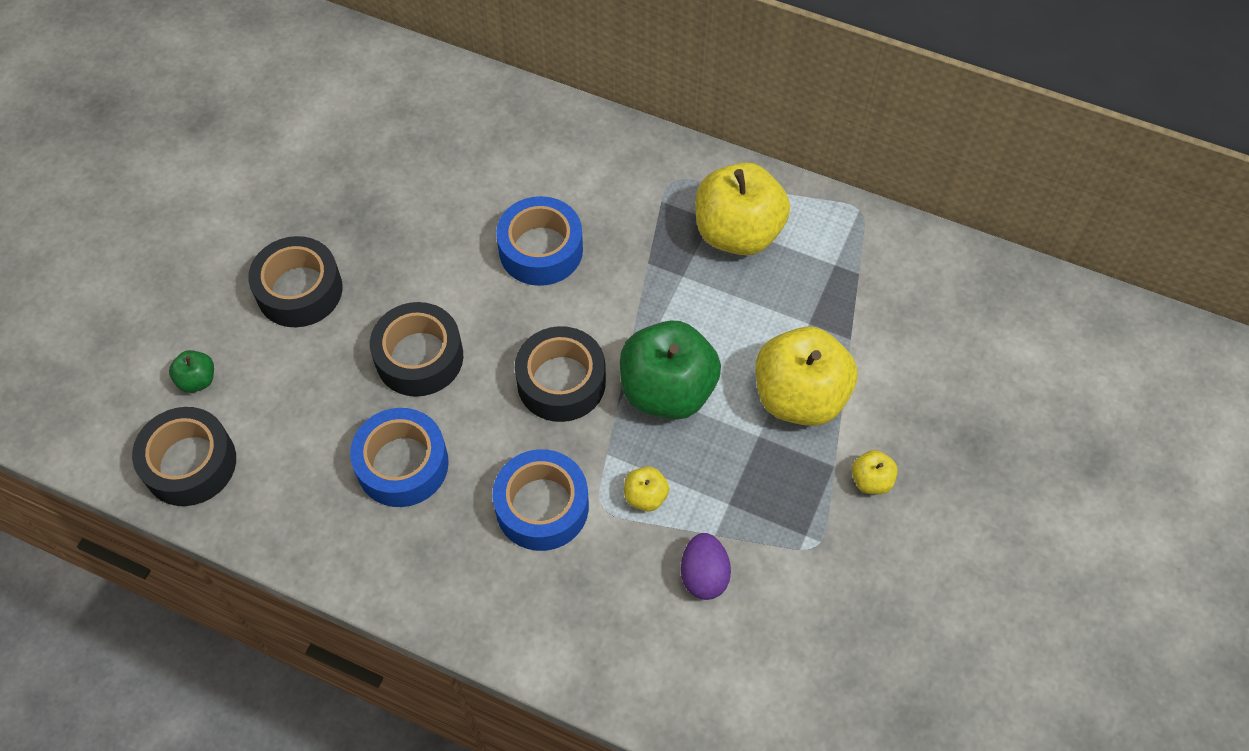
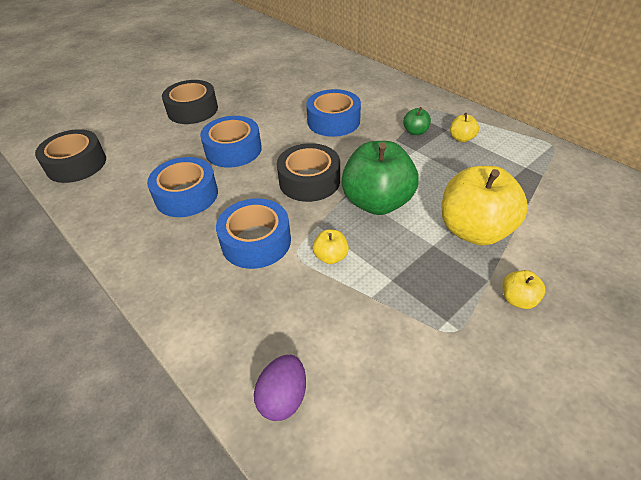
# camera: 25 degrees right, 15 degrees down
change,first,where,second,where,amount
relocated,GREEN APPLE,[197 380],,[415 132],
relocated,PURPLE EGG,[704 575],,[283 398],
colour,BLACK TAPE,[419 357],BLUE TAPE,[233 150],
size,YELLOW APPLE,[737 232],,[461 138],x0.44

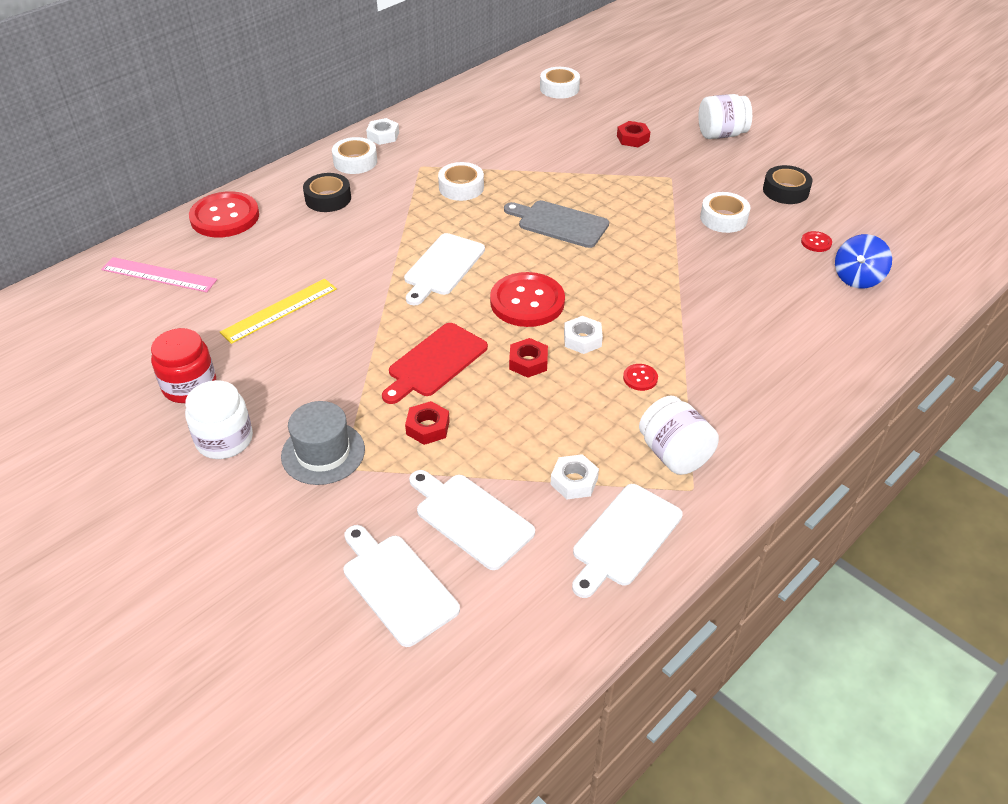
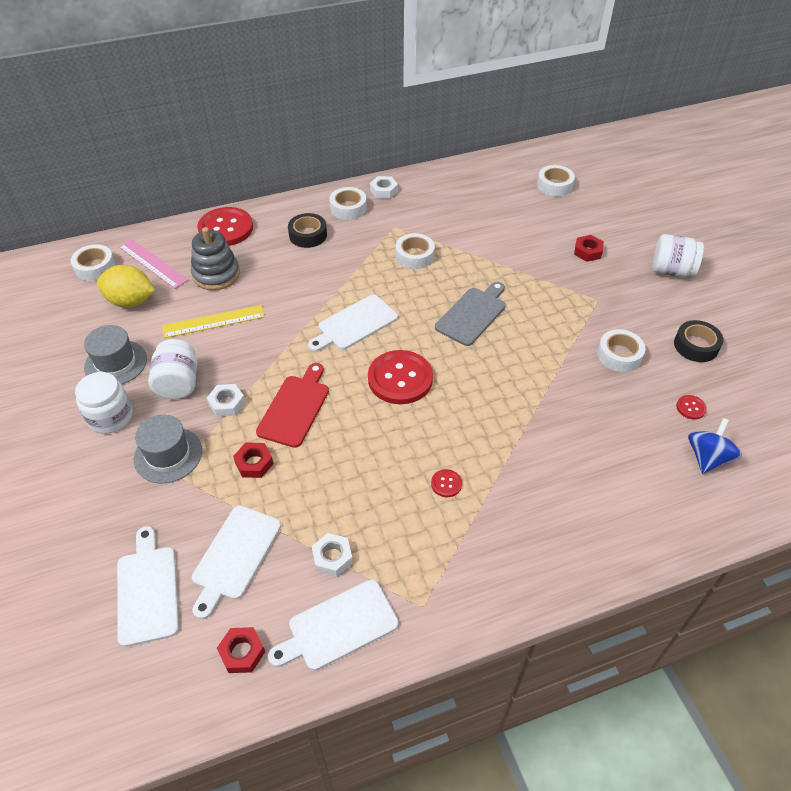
# camera: 25 degrees right, 5 degrees up
change,first,where,second,where,amount
appeared,,,WHITE TAPE,[95 267],
appeared,,,YELLOW LEMON,[131 301],
appeared,,,GREY STACKING TOY,[216 274],
relocated,RED NUT,[528 362],,[242 652],
relocated,WHITE NUT,[582 339],,[227 403],
relocated,WHITE JAR,[674 454],,[178 383],
exchanged,RED JAR,[189 386],GREY HAT,[116 363],
spun,RED CUTTING BOARD,[435 362],,[295 408],135 degrees clockwise
spun,WHITE CUTTING BOARD,[470 518],,[235 556],135 degrees counterclockwise
spun,GREY CUTTING BOARD,[559 223],,[472 314],75 degrees clockwise
spun,BLUE SPINNING TOP,[857 278],,[707 458],150 degrees clockwise

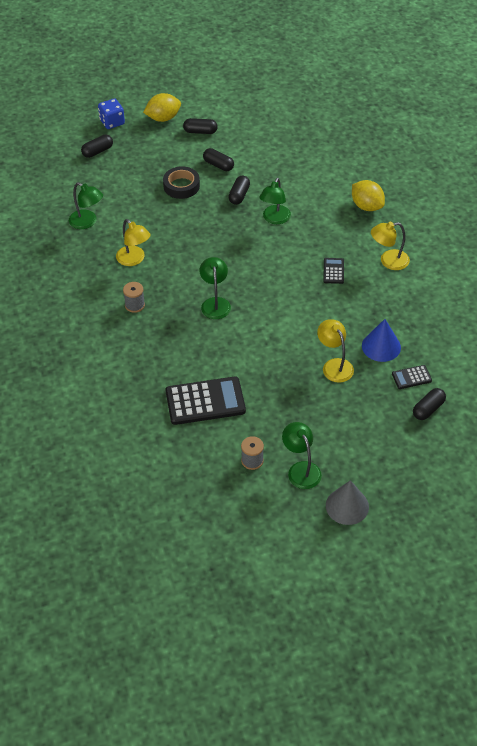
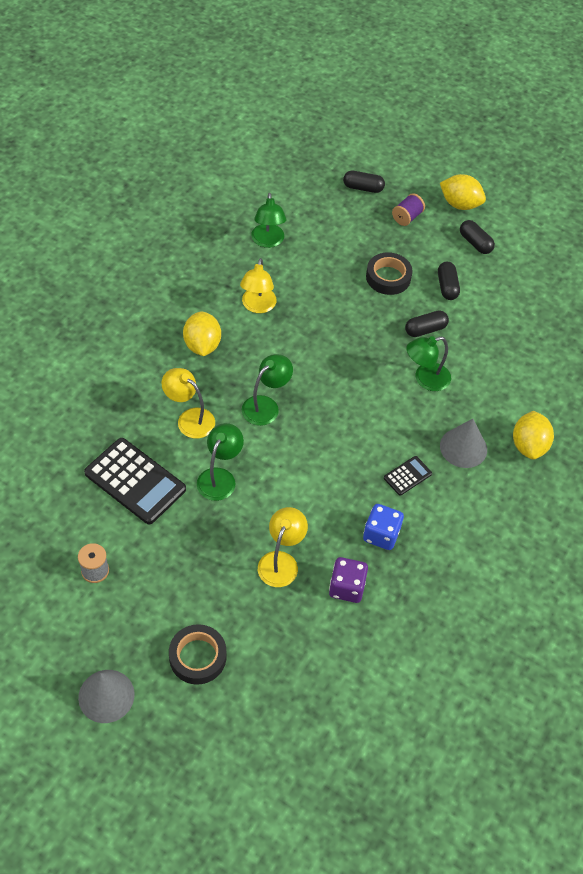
# camera: 45 degrees right, 5 degrees up
change,first,where,second,where,amount
missing,BLACK CALCULATOR,[411 377],,,
missing,BLACK CAPSULE,[428 409],,,
appeared,,,BLACK TAPE,[197 657],
appeared,,,PURPLE SPOOL,[407 217],
appeared,,,GREY CONE,[463 447],
relocated,BLUE DICE,[112 122],,[381 534],
relocated,GREEN LAMP,[301 469],,[220 477],
relocated,YELLOW LAMP,[388 261],,[190 418],
exchanged,GREY SPOOL,[135 305],YELLOW LEMON,[202 345],
exchanged,BLUE CONE,[381 346],PURPLE DICE,[347 587],

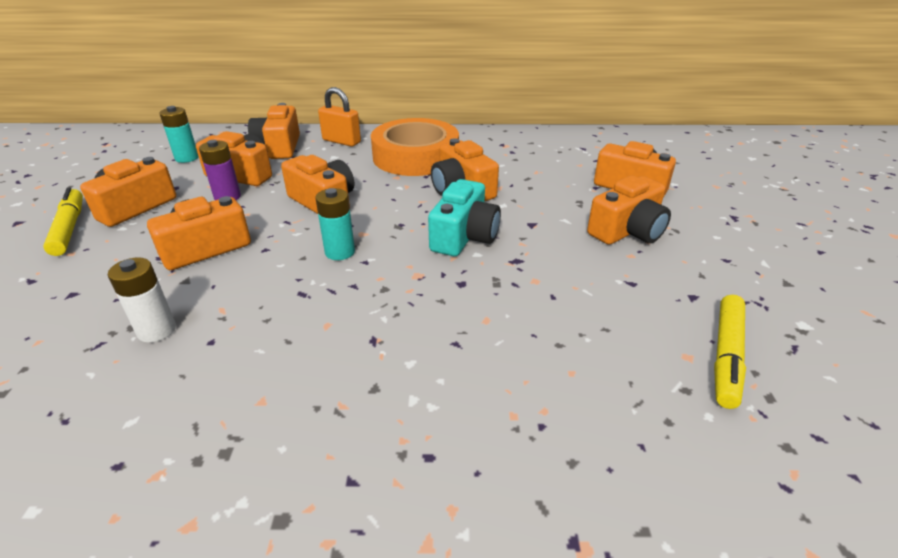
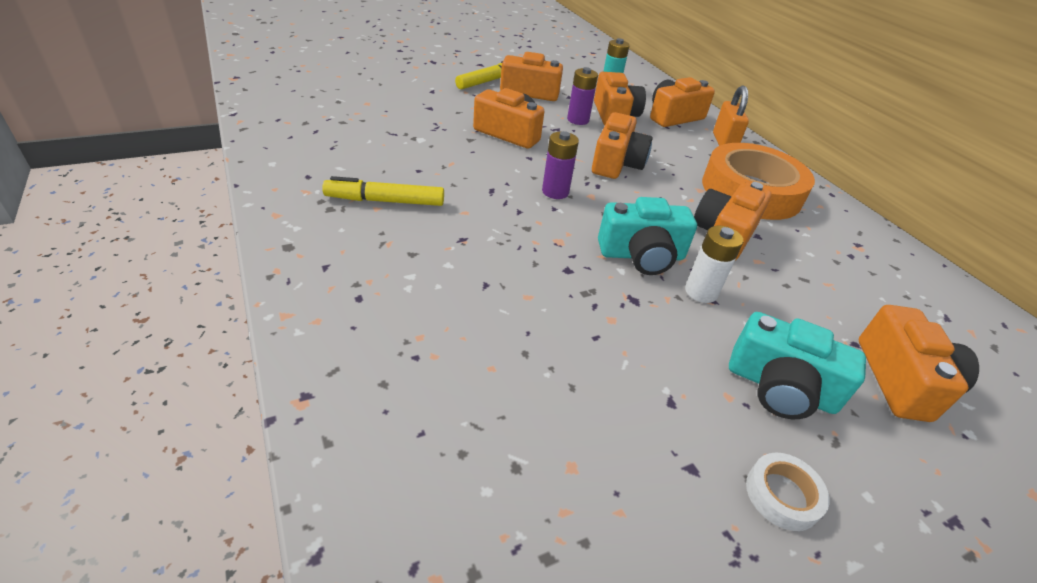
# camera: 60 degrees right, 5 degrees up
change,first,where,second,where,amount
appeared,,,WHITE TAPE,[782 495],
relocated,WHITE BATTERY,[157 330],,[701 292],
relocated,YELLOW MARKER,[726 356],,[385 201],
colour,TURQUOISE BATTERY,[340 252],PURPLE BATTERY,[555 192],
colour,ORANGE CAMERA,[627 231],TURQUOISE CAMERA,[780 387],

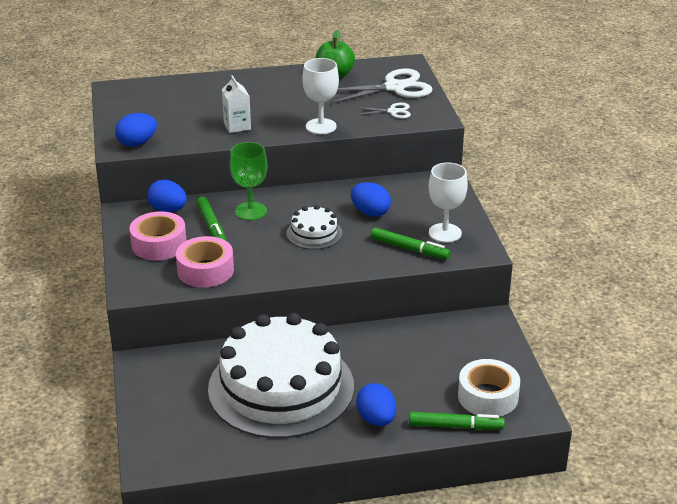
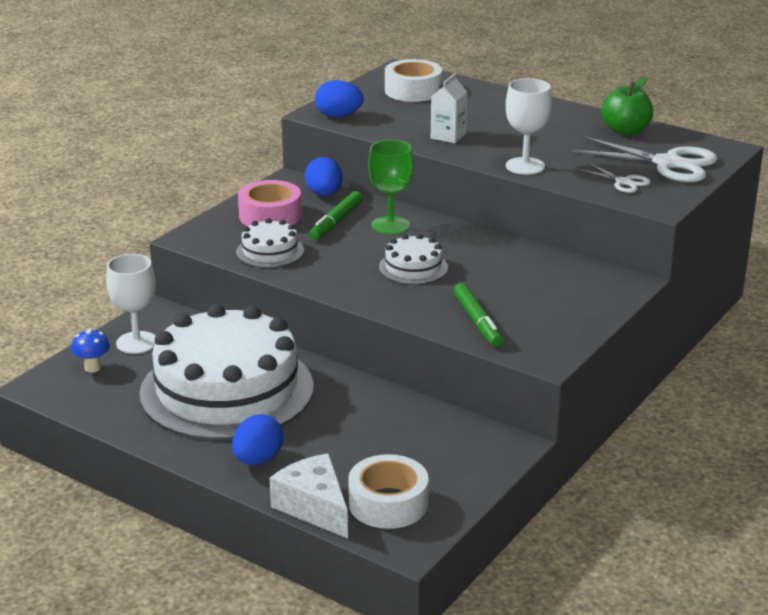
# camera: 45 degrees right, 5 degrees down
change,first,where,second,where,amount
missing,BLUE EGG,[370 212],,,
appeared,,,BLUE MUSHROOM,[93 368],
appeared,,,WHITE TAPE,[413 91],
relocated,WHITE GOBLET,[445 233],,[137 342],
exchanged,PINK TAPE,[205 270],WHITE CAKE,[270 251],
exchanged,GREEN MARKER,[455 426],WHITE CHEESE,[314 507],

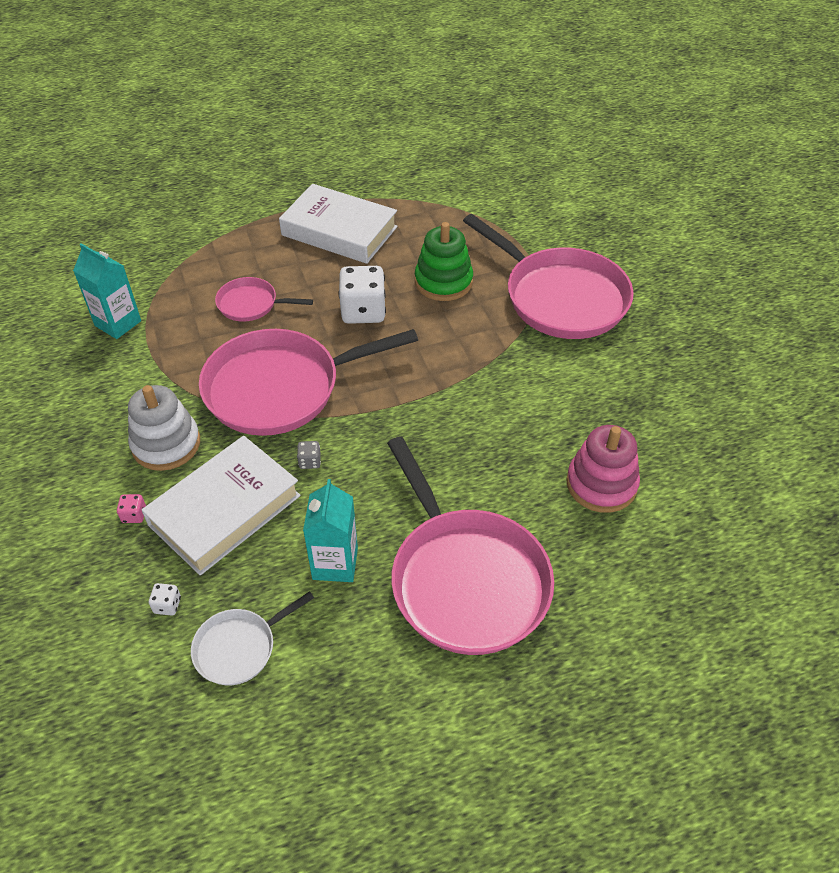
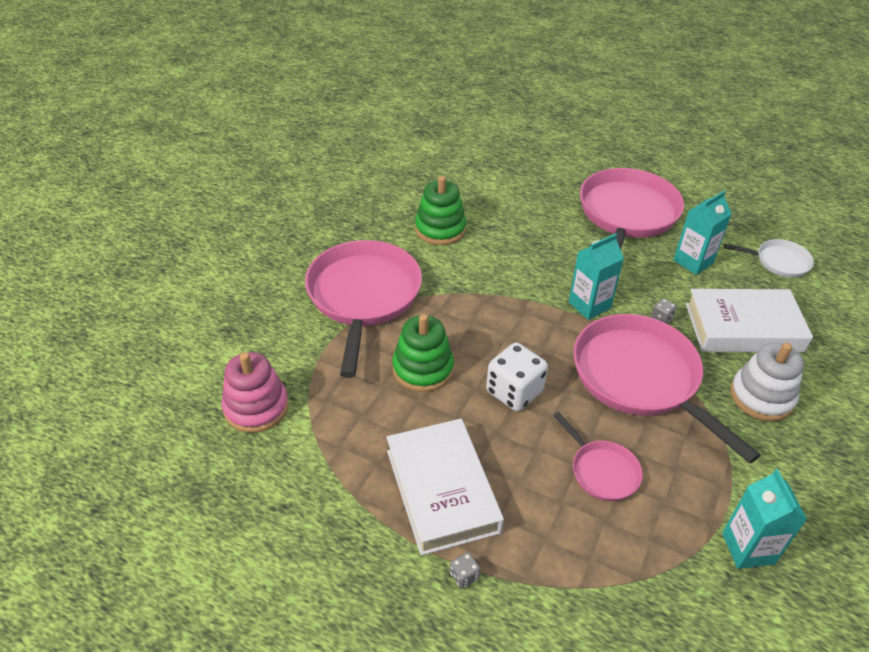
# camera: 135 degrees left, 5 degrees down
change,first,where,second,where,amount
missing,PINK DICE,[134 515],,,
missing,WHITE DICE,[167 605],,,
appeared,,,GREEN STACKING TOY,[440 229],
appeared,,,GREY DICE,[464 576],
appeared,,,TURQUOISE CARTON,[589 305],
relocated,PINK STACKING TOY,[601 484],,[256 407],
spun,PINK PAN,[280 388],,[640 378],150 degrees counterclockwise

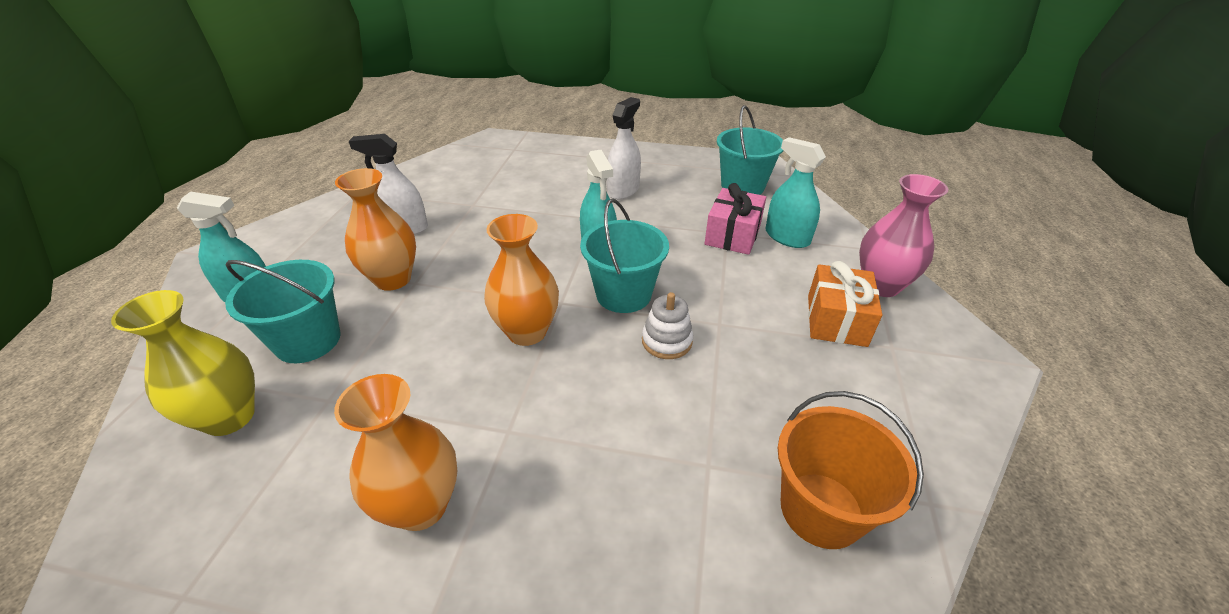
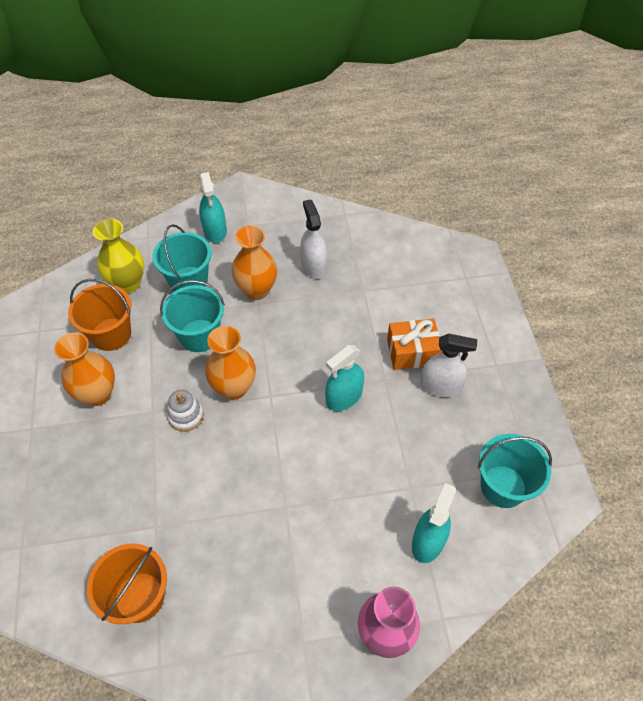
# camera: 70 degrees right, 15 degrees up
change,first,where,second,where,amount
missing,PINK GIFT,[732 235],,,
appeared,,,ORANGE BUCKET,[111 334],
relocated,TURQUOISE BUCKET,[623 294],,[199 335],
relocated,WHITE STACKING TOY,[666 341],,[186 416],
relocated,ORANGE GIFT,[836 320],,[412 352],

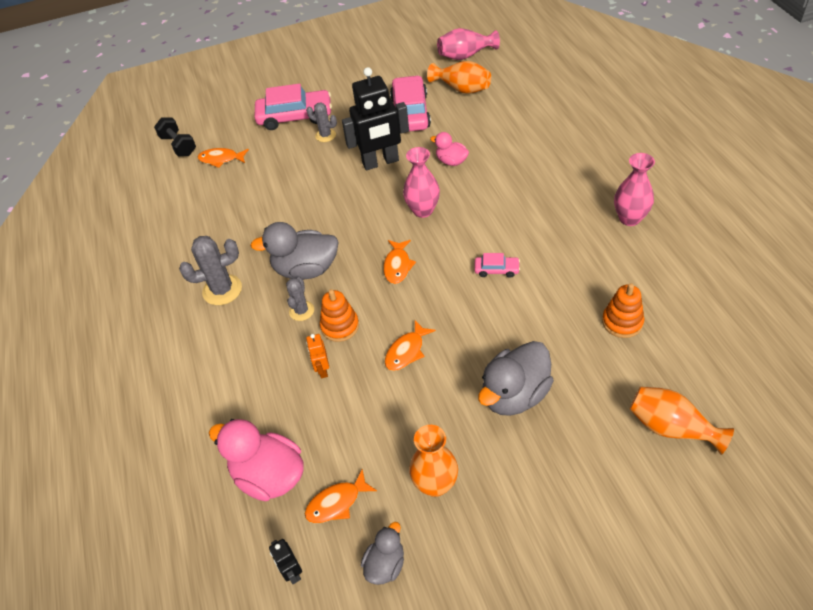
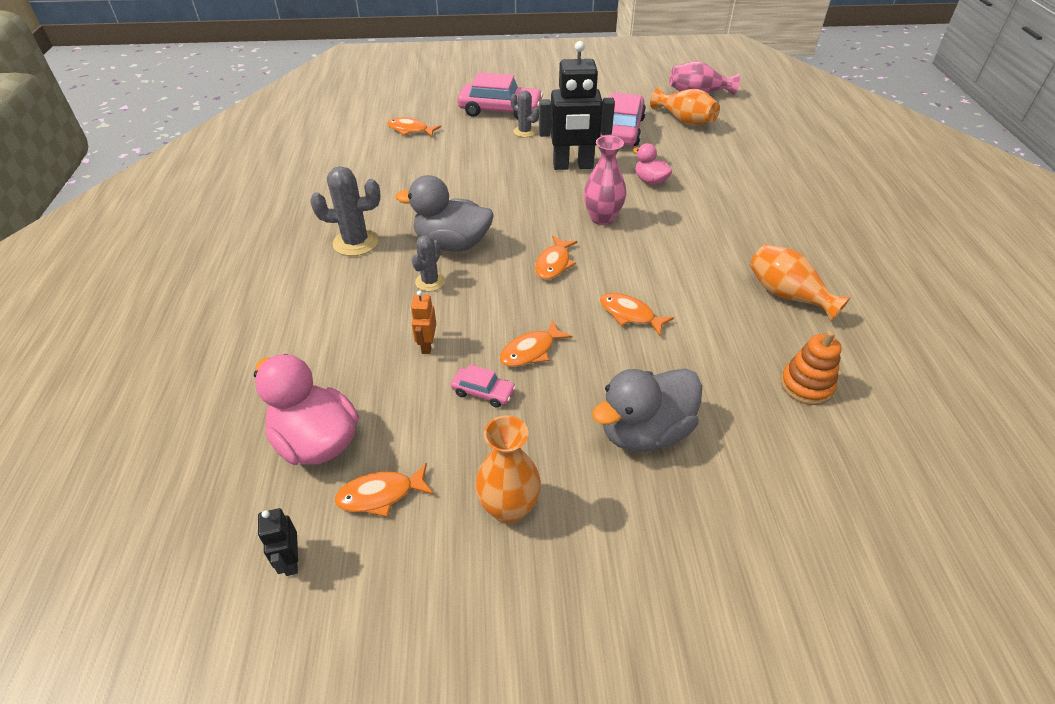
# camera: 10 degrees right, 5 degrees down
change,first,where,second,where,amount
missing,BLACK DUMBBELL,[178 146],,,
missing,ORANGE STACKING TOY,[340 326],,,
missing,GREY DUCK,[385 564],,,
missing,PINK VASE,[629 218],,,
appeared,,,ORANGE FISH,[629 314],
relocated,PINK CAR,[496 270],,[483 392],
relocated,ORANGE VASE,[671 428],,[787 295],

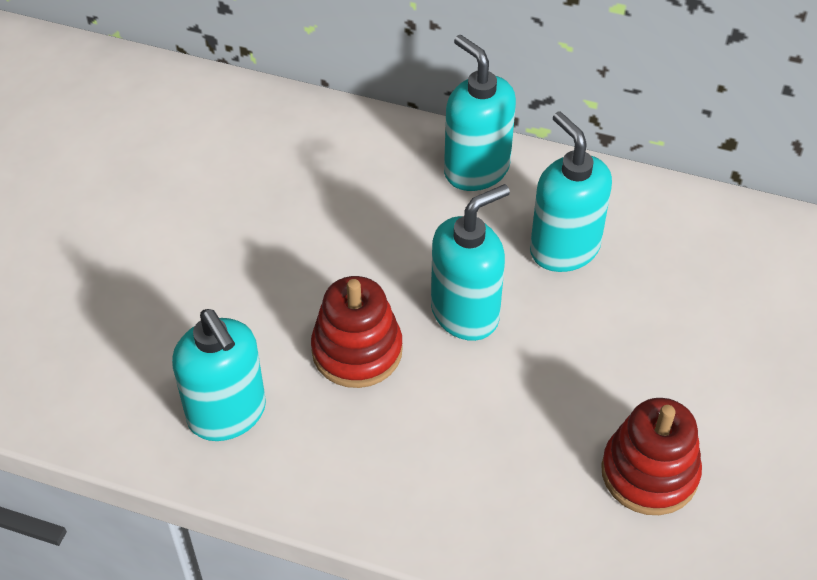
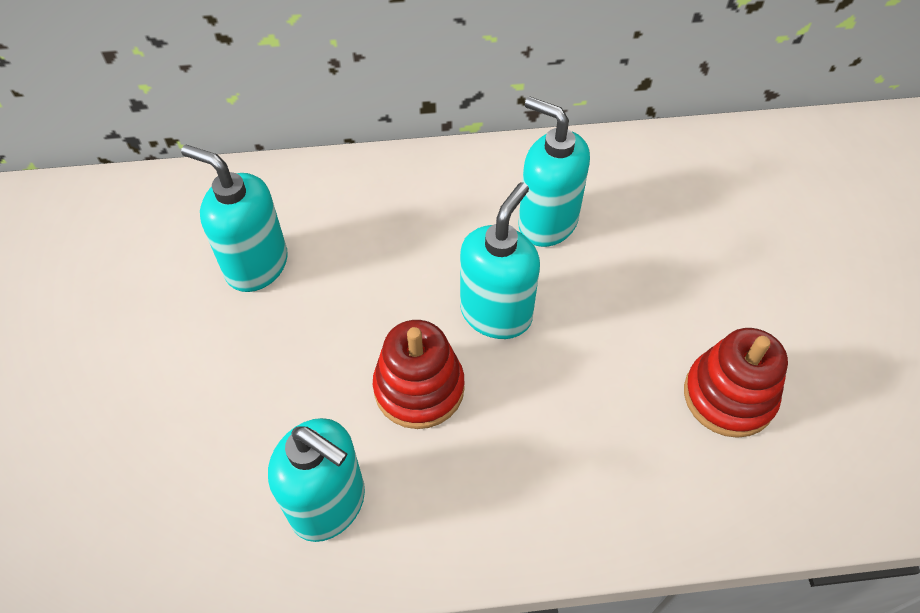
# camera: 25 degrees left, 5 degrees up
change,first,where,second,where,amount
relocated,TURQUOISE SOAP DISPENSER,[476 169],,[256 265],

